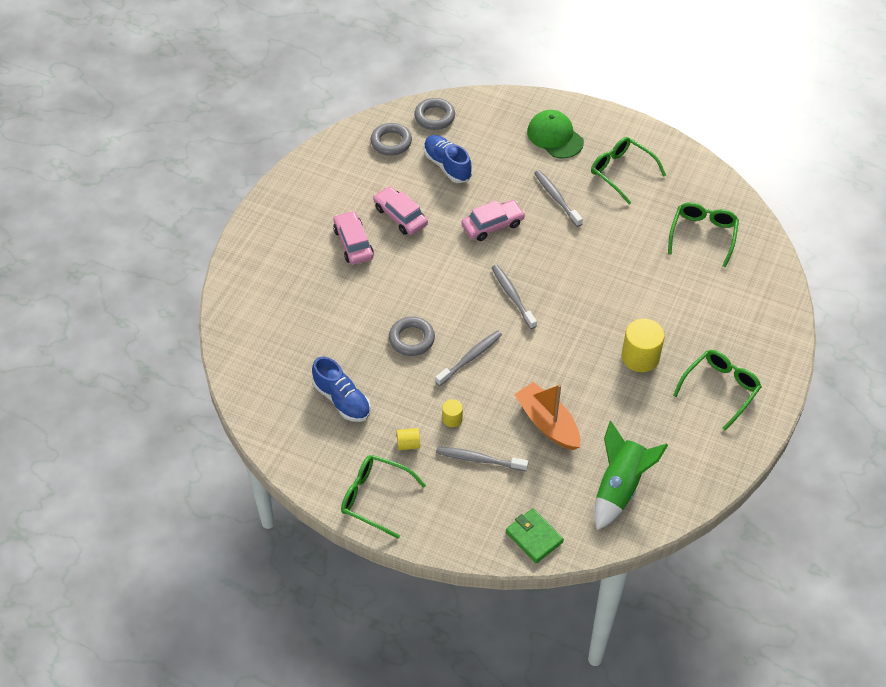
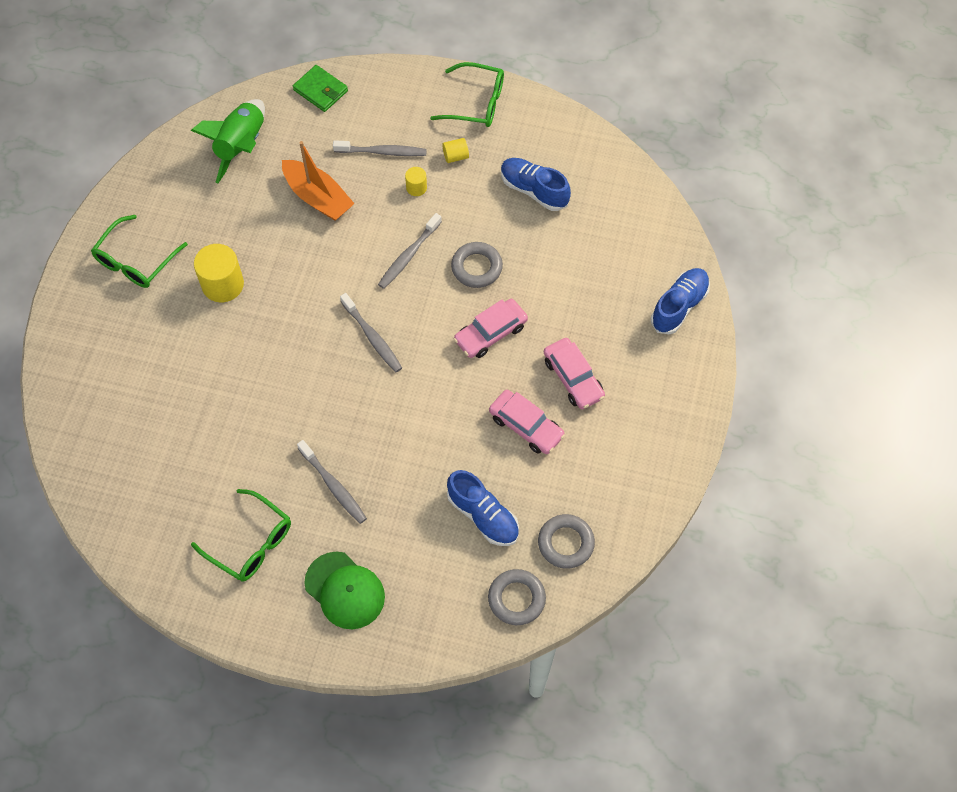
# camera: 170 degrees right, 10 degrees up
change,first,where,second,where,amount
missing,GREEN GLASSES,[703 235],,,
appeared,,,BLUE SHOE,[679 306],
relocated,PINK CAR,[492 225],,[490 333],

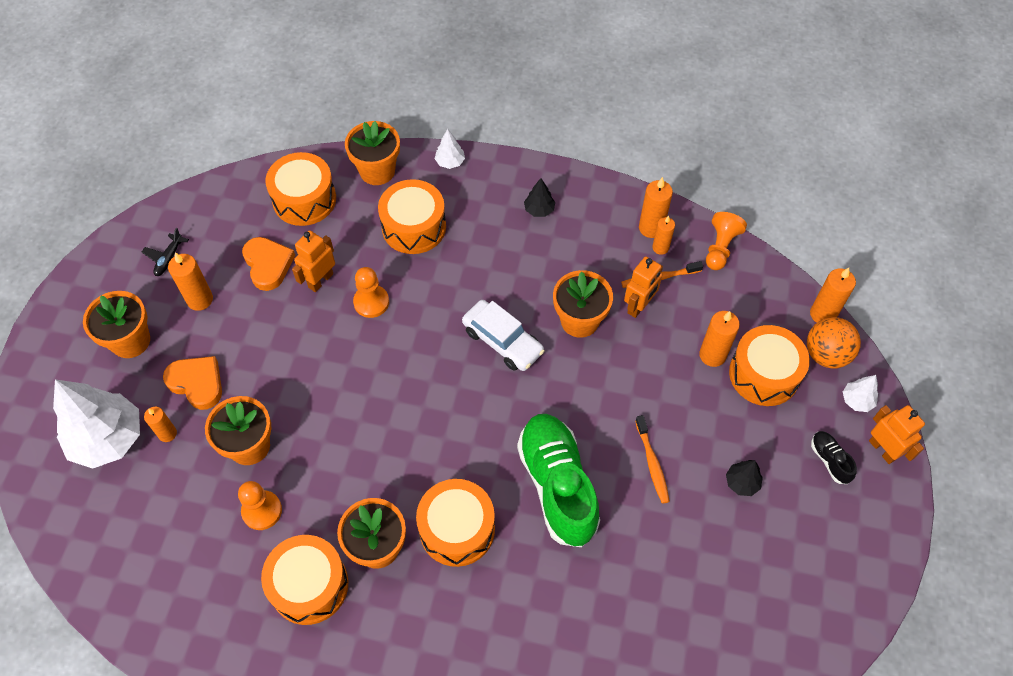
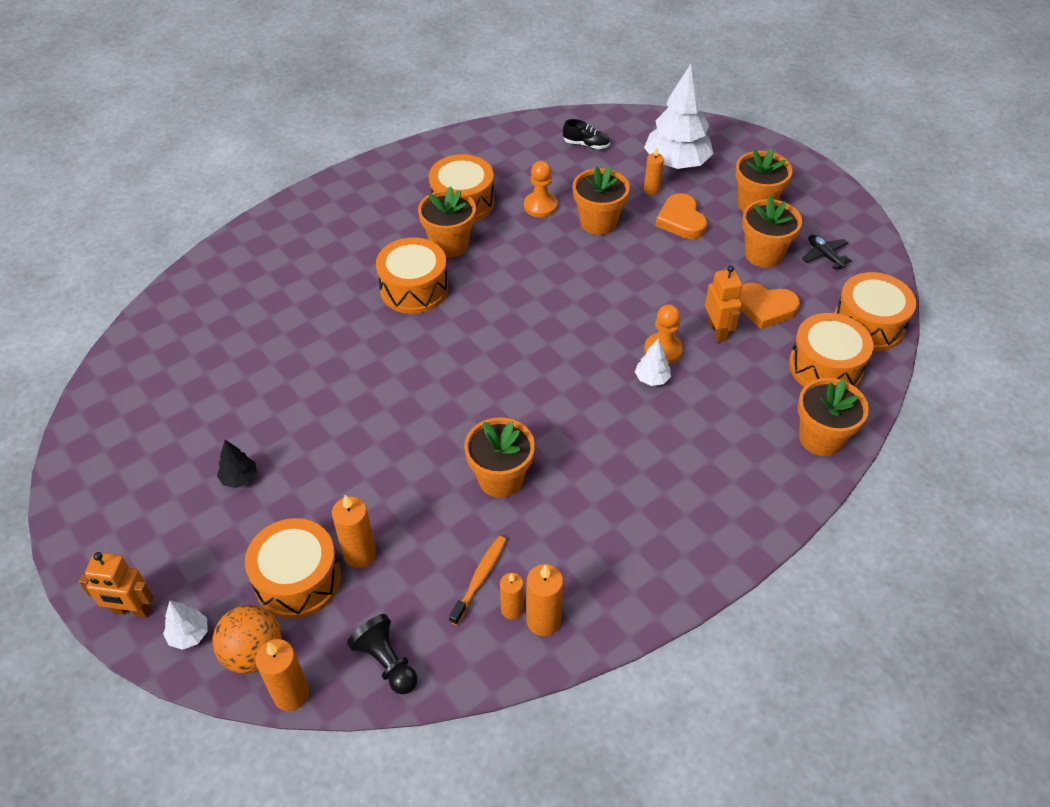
# camera: 130 degrees right, 10 degrees down
change,first,where,second,where,amount
missing,WHITE CAR,[502 341],,,
missing,GREEN SHOE,[557 485],,,
missing,BLACK TREE,[539 210],,,
missing,ORANGE ROBOT,[639 306],,,
missing,ORANGE TOOTHBRUSH,[652 463],,,
missing,ORANGE PAWN,[720 248],,,
appeared,,,BLACK PAWN,[386 662],
relocated,ORANGE DRUM,[414 227],,[868 325],
relocated,WHITE TREE,[450 162],,[652 378],
relocated,BLACK SHOE,[829 460],,[586 144],
exchanged,ORANGE CANDLE,[200 299],ORANGE FLOWER POT,[763 254],
spun,ORANGE HEART,[197 383],,[681 220],90 degrees clockwise

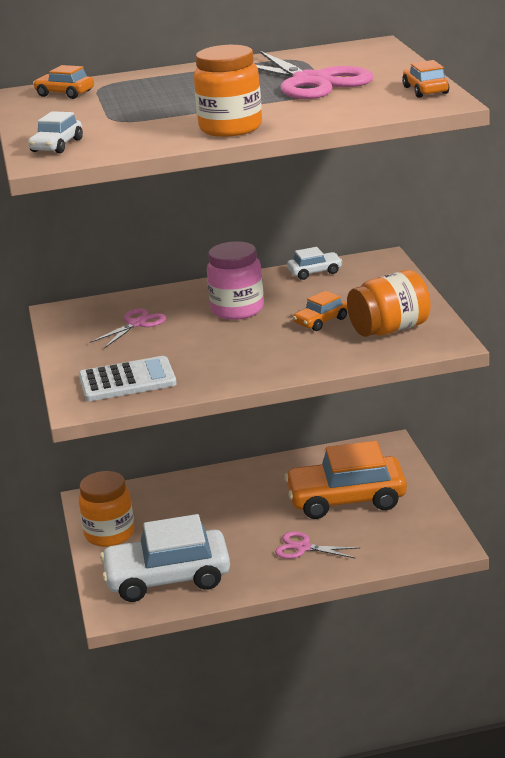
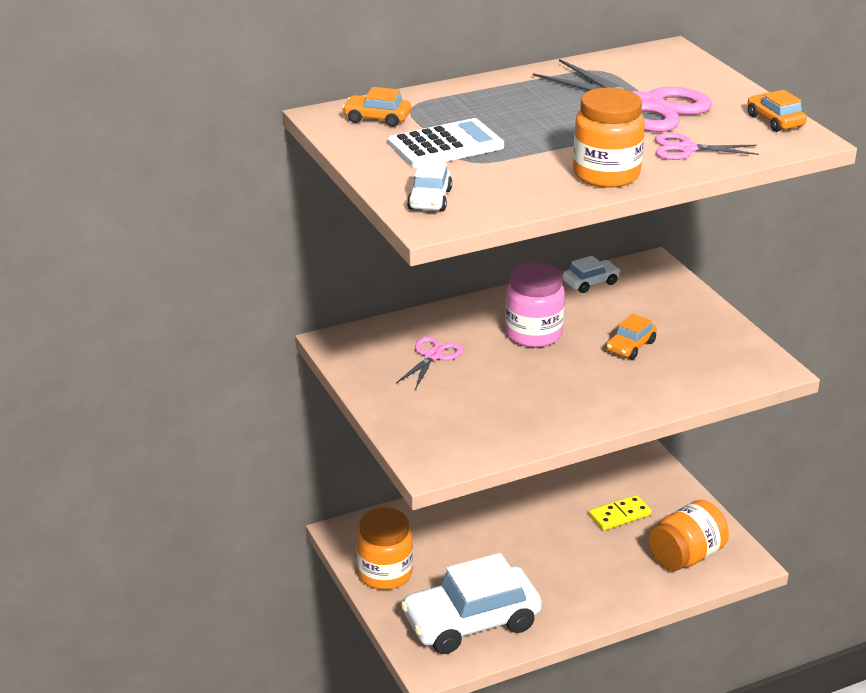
# camera: 15 degrees left, 5 degrees up
change,first,where,second,where,amount
relocated,WHITE CALCULATOR,[127 380],,[446 145],
relocated,PINK SCISSORS,[303 548],,[687 149],
relocated,ORANGE JAR,[389 329],,[686 556],
exchanged,ORANGE CAR,[346 499],YELLOW DOMINO,[619 515],

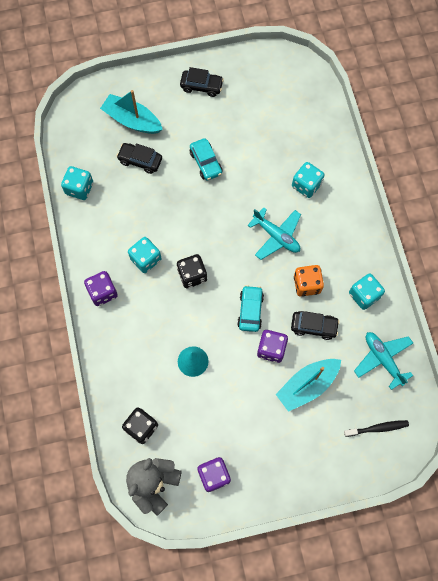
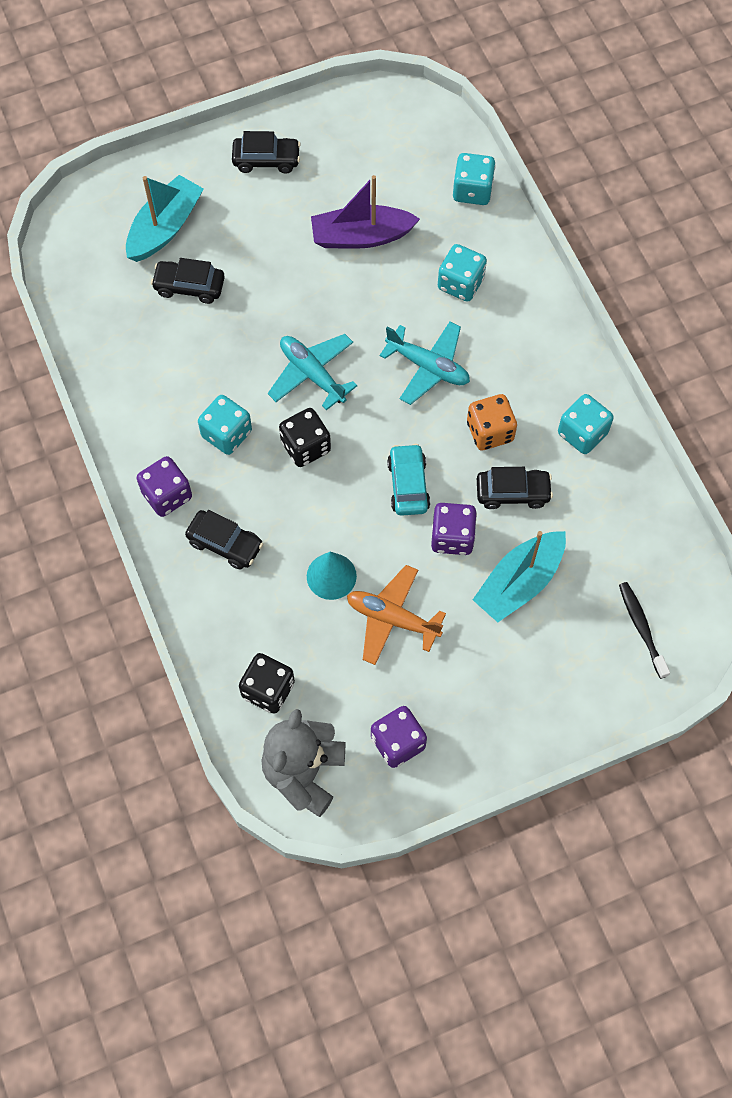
# camera: 10 degrees left, 5 degrees down
change,first,where,second,where,amount
missing,TURQUOISE CAR,[206 163],,,
appeared,,,BLACK CAR,[225 544],
appeared,,,PURPLE BOAT,[361 236],
appeared,,,ORANGE PLANE,[392 618],
relocated,TURQUOISE DICE,[79 188],,[472 190],
relocated,TURQUOISE PLANE,[383 359],,[312 374],
spun,TURQUOISE BOAT,[132 120],,[165 227],105 degrees clockwise
spun,BLACK TOOTHBRUSH,[377 428],,[641 628],90 degrees counterclockwise

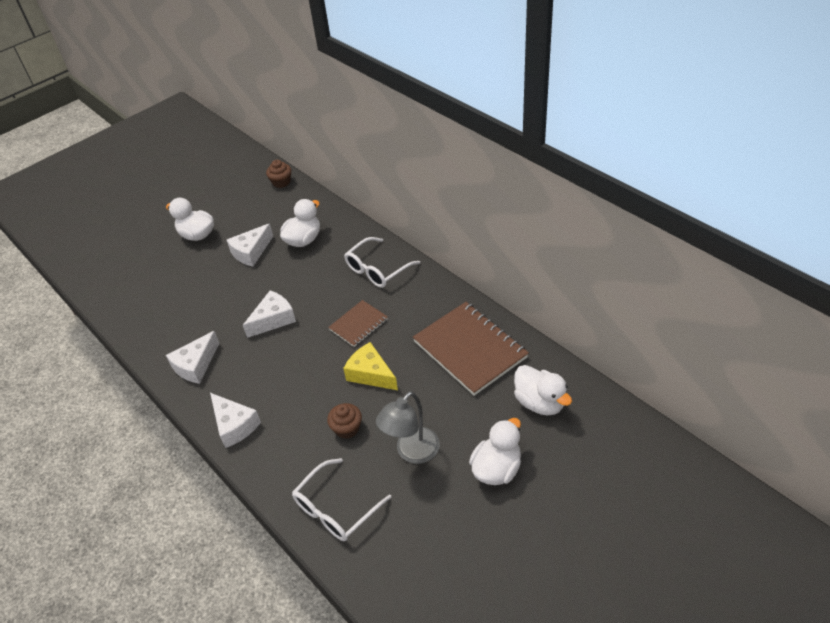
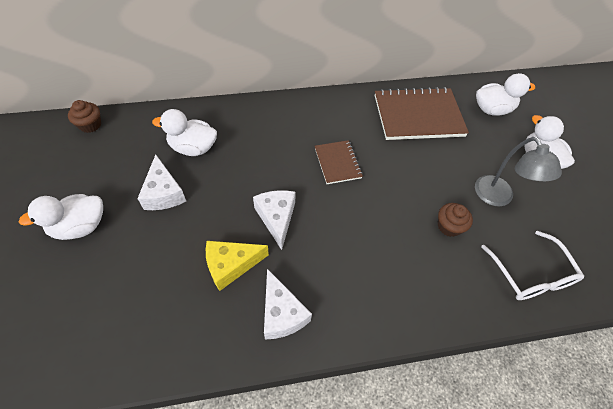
# camera: 65 degrees left, 10 degrees up
change,first,where,second,where,amount
missing,WHITE CHEESE,[234 425],,,
missing,WHITE GLASSES,[378 269],,,
relocated,YELLOW CHEESE,[370 374],,[231 265],
spun,WHITE DUCK,[303 240],,[193 148],60 degrees counterclockwise

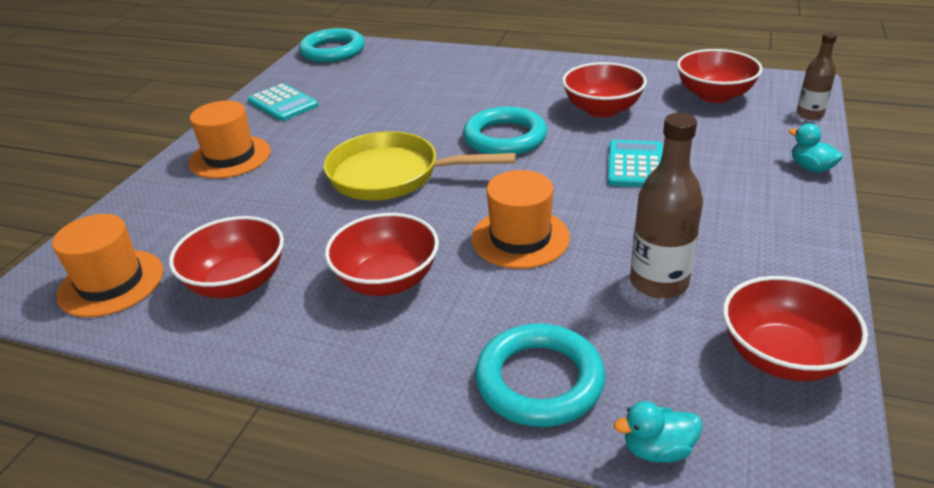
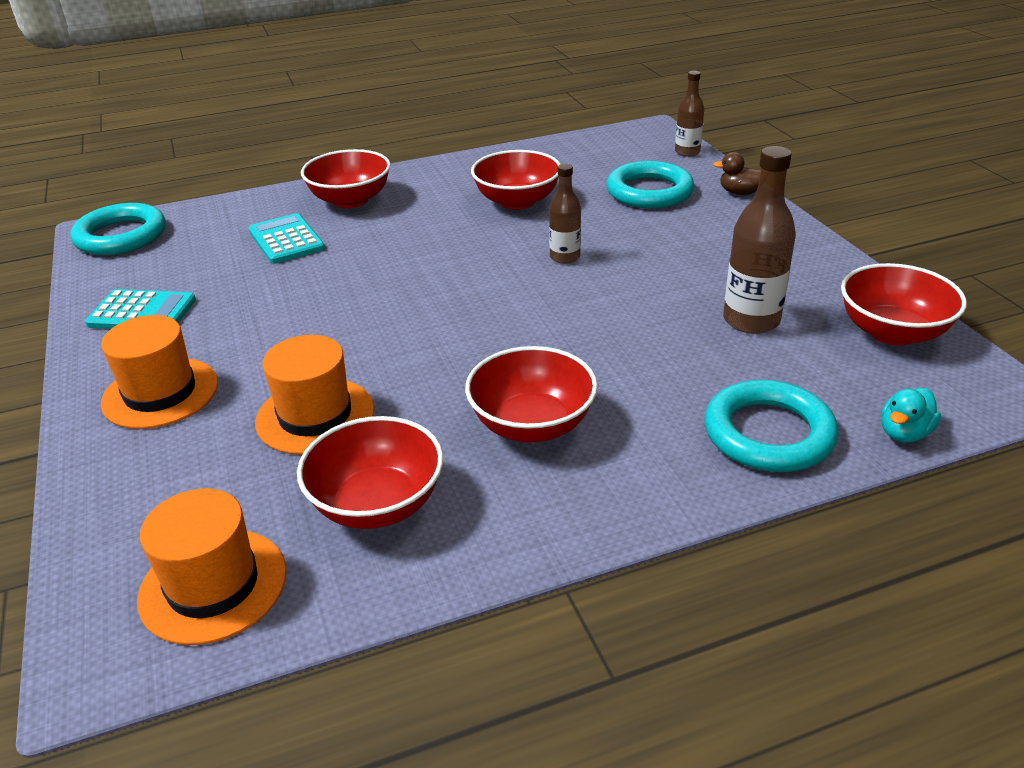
# camera: 40 degrees left, 0 degrees up
change,first,where,second,where,amount
missing,YELLOW PAN,[392 175],,,
appeared,,,BROWN BOTTLE,[565 257],
relocated,TURQUOISE RING,[505 138],,[649 192],
relocated,ORANGE HAT,[520 238],,[315 416],
relocated,TURQUOISE CALCULATOR,[635 165],,[286 240],
relocated,RED BOWL,[714 95],,[350 200],
colour,TURQUOISE DUCK,[811 168],BROWN DUCK,[740 192],

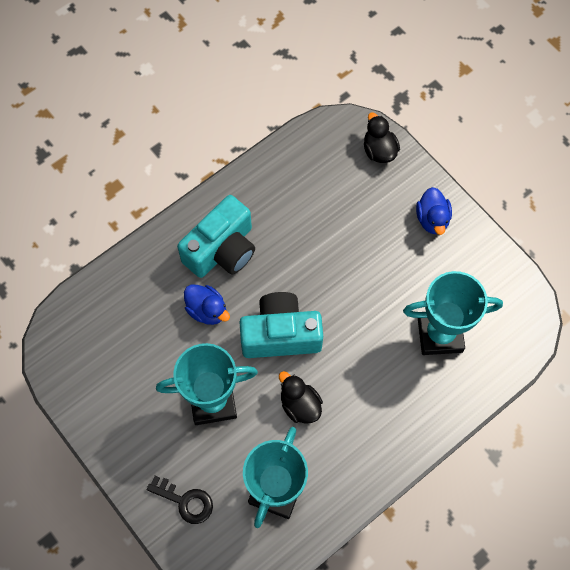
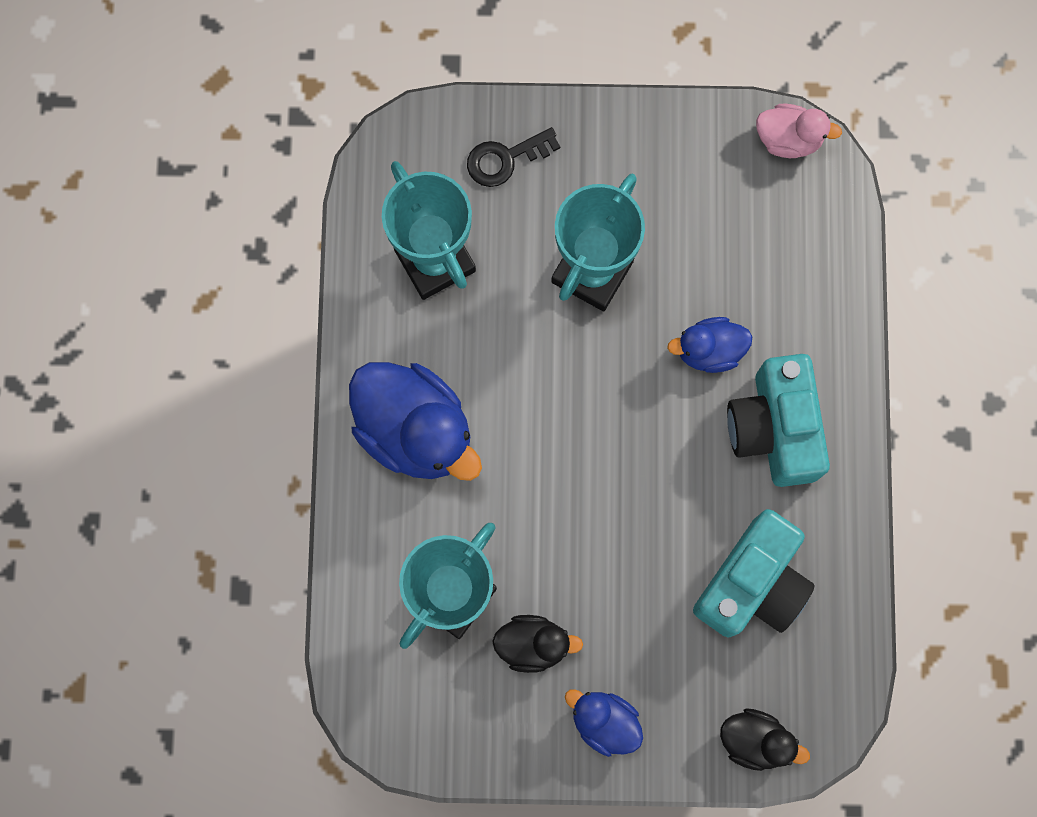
# camera: 130 degrees right, 10 degrees up
change,first,where,second,where,amount
appeared,,,BLUE DUCK,[415 430],
appeared,,,PINK DUCK,[788 139],
relocated,TURQUOISE CAMERA,[280 334],,[752 583],
relocated,BLACK DUCK,[300 405],,[533 644],

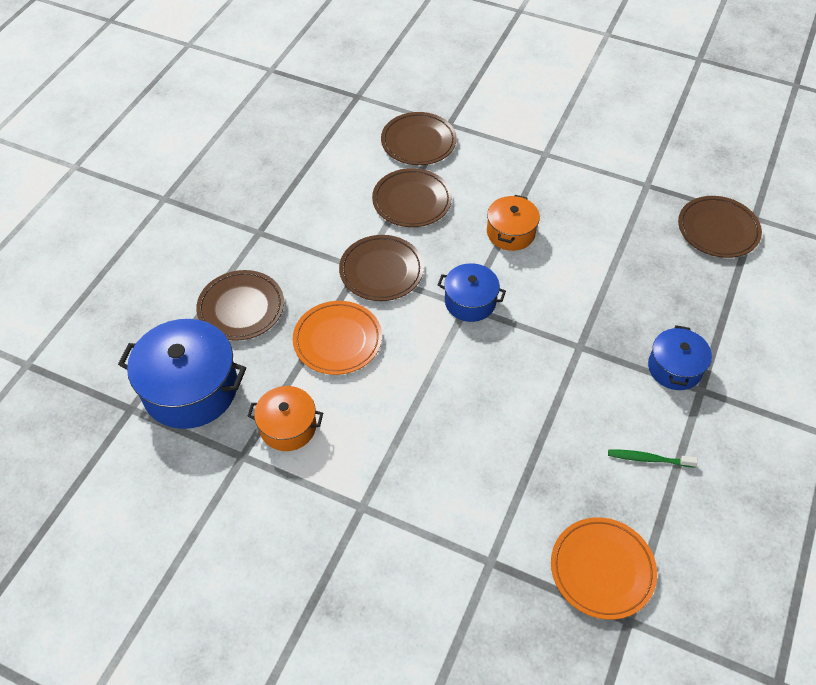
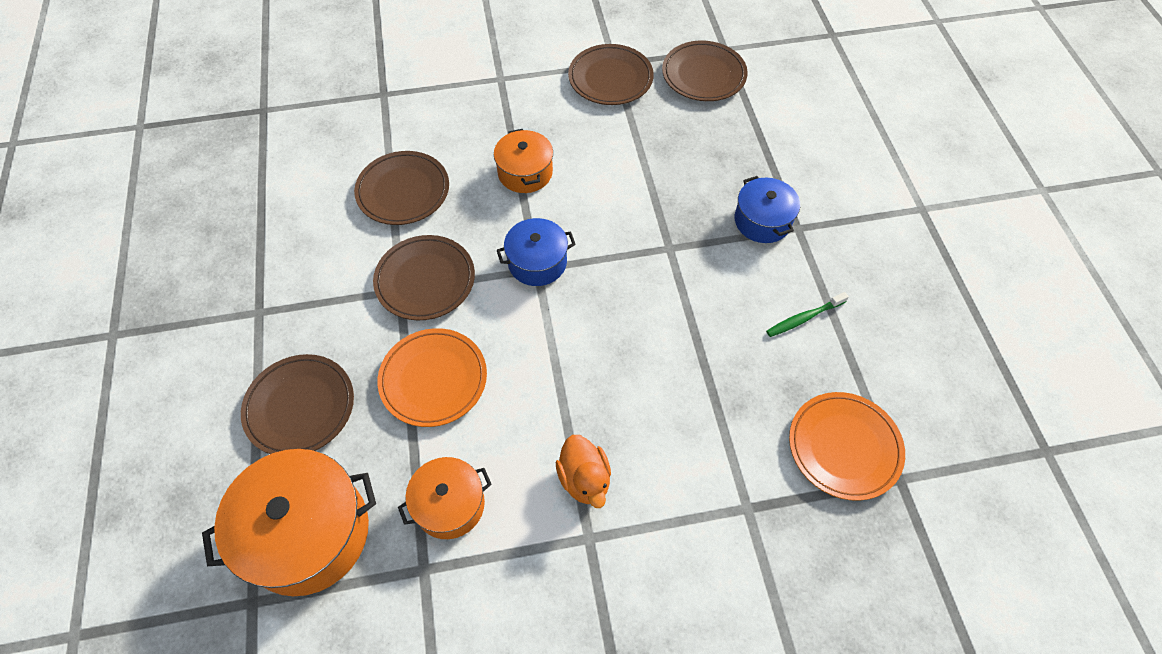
# camera: 35 degrees left, 5 degrees up
change,first,where,second,where,amount
appeared,,,ORANGE DUCK,[584 479],
relocated,BROWN PLATE,[418 142],,[610 78],
colour,BLUE POT,[190 389],ORANGE POT,[307 533],

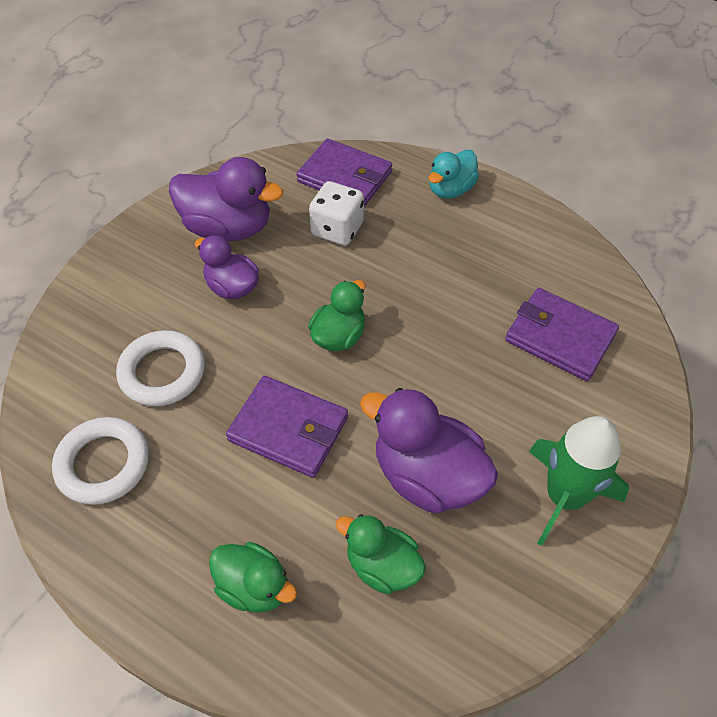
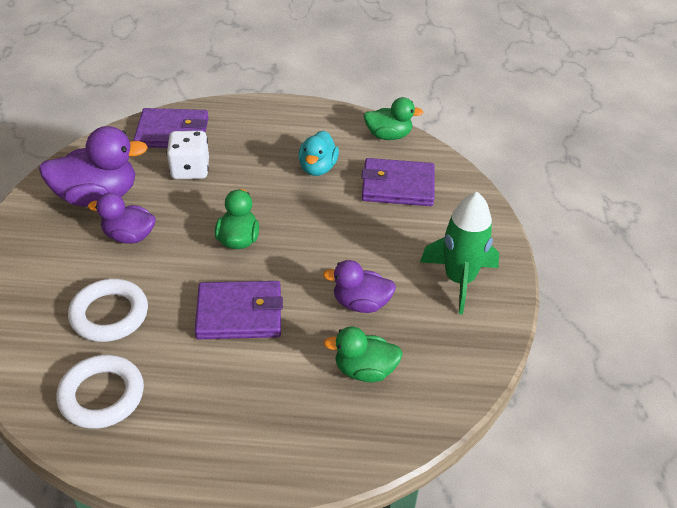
# camera: 30 degrees left, 10 degrees down
change,first,where,second,where,amount
relocated,GREEN DUCK,[254 587],,[388 136],
relocated,TURQUOISE DUCK,[450 189],,[317 168],
size,PURPLE DUCK,[427 476],,[361 303],x0.62

